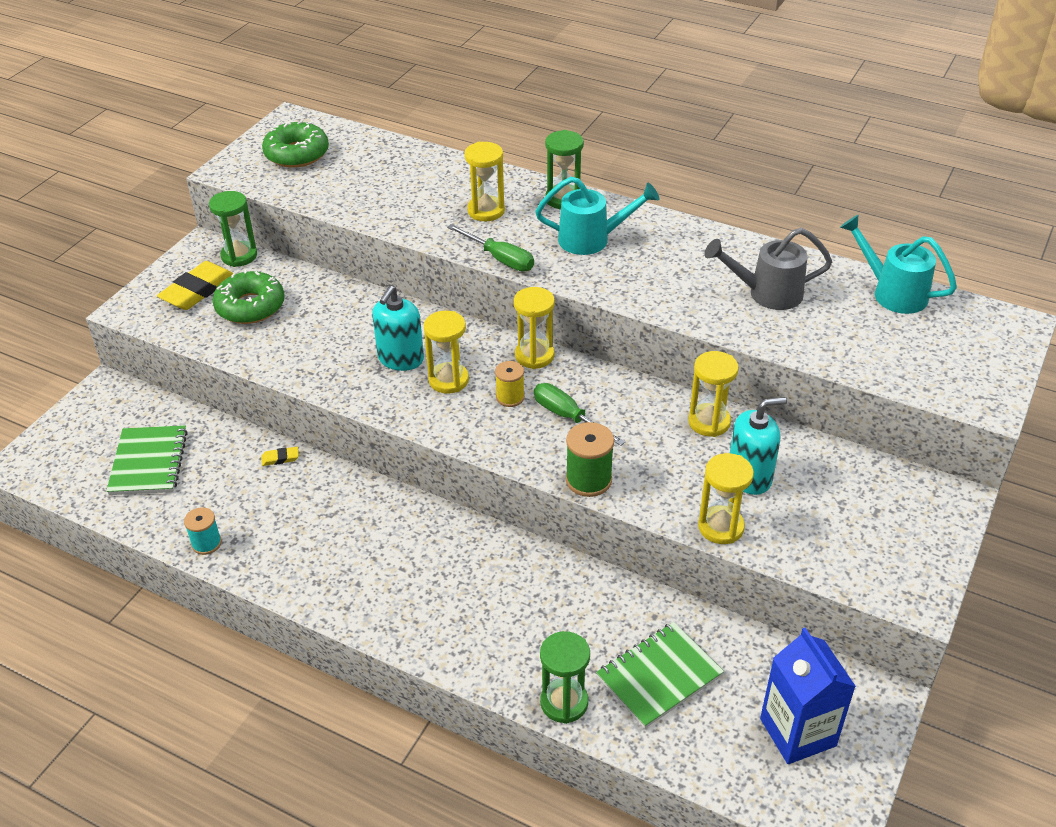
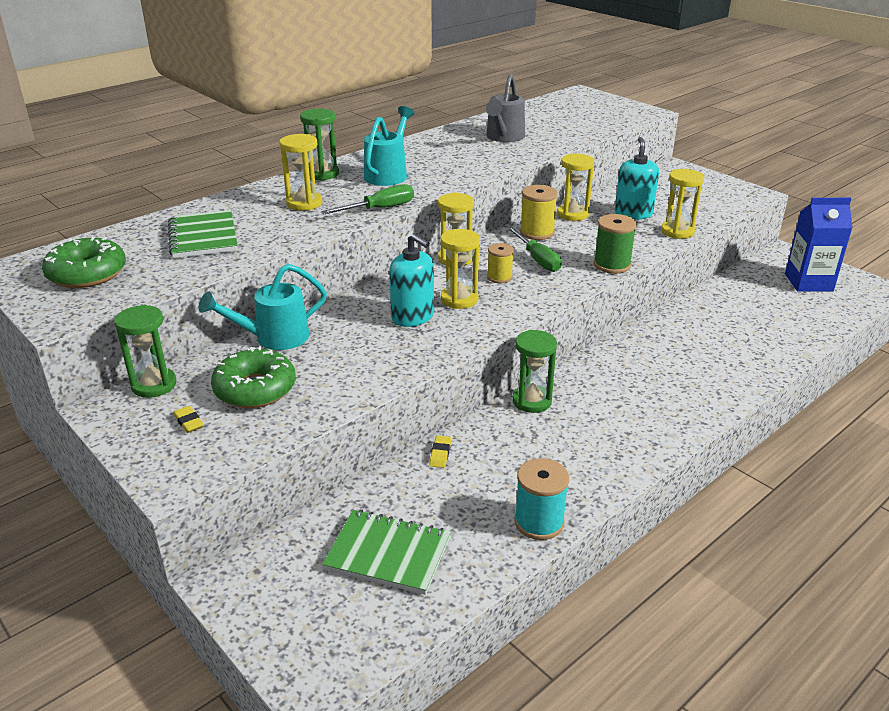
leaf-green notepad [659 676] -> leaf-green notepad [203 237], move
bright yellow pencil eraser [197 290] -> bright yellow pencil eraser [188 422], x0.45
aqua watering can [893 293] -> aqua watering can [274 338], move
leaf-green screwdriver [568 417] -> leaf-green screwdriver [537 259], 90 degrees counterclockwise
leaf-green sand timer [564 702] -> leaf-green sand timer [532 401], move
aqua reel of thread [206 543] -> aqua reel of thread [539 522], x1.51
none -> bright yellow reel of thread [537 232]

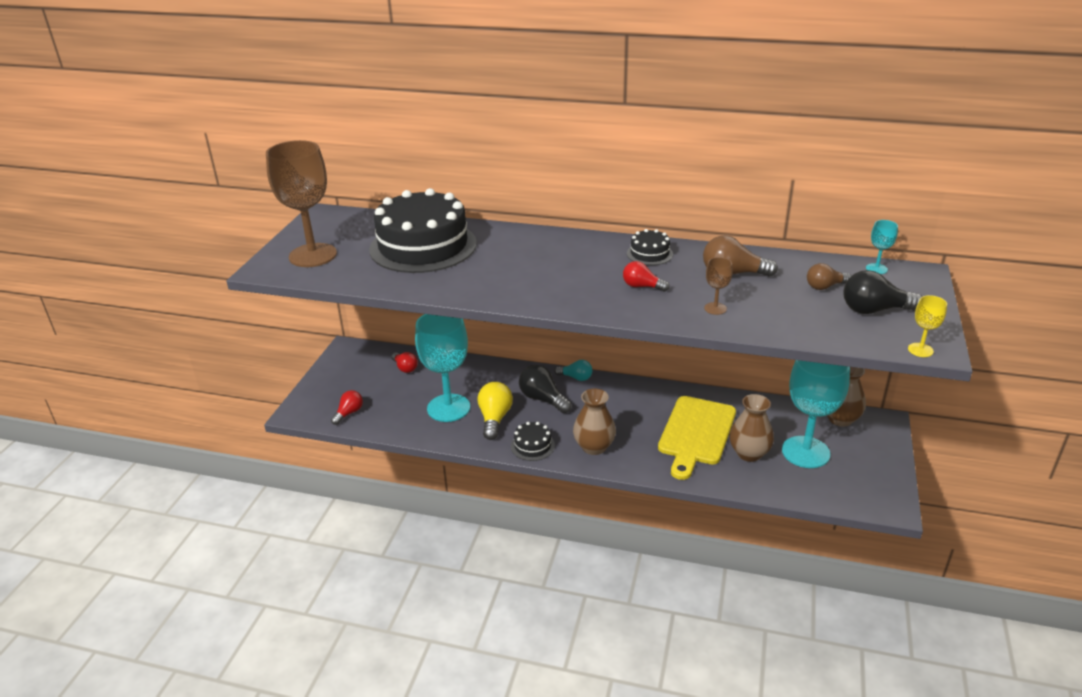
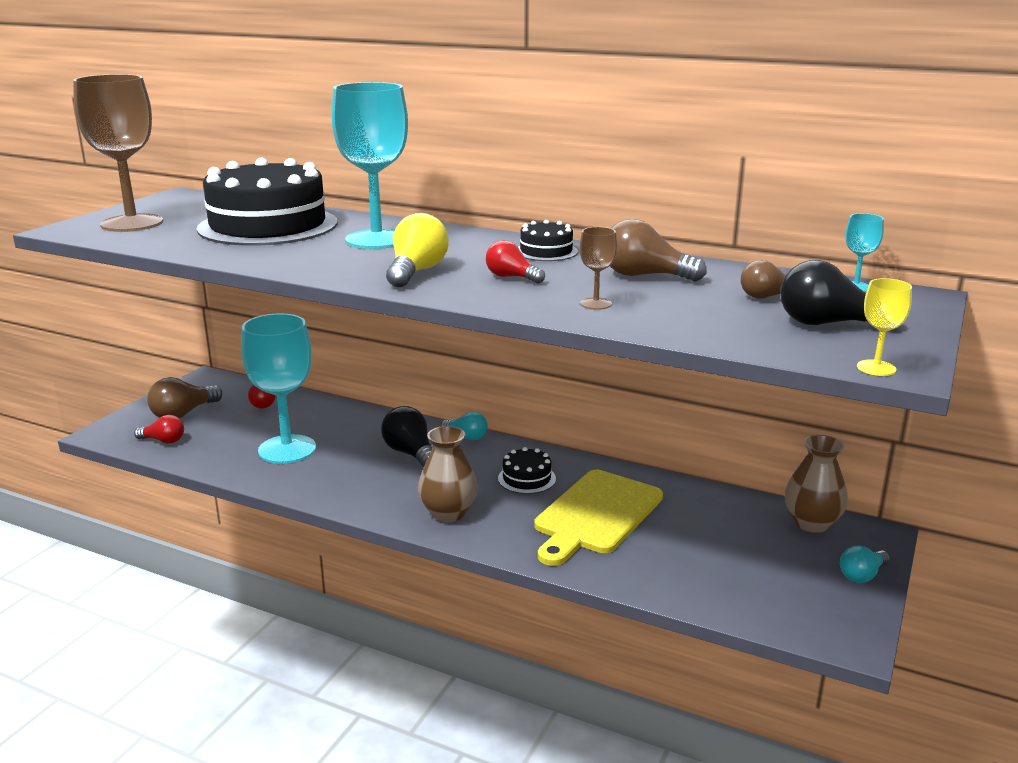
scarlet bulb [349 413] -> scarlet bulb [163 441], 60 degrees clockwise
none -> dark brown bulb [183 414]
aqua chalice [805 452] -> aqua chalice [377 239], move
bright yellow bulb [494 419] -> bright yellow bulb [416 272], move
ebony layer cake [532 446] -> ebony layer cake [526 478], move
none -> aqua bulb [862 575]
dark brown flower vase [749 453] -> none

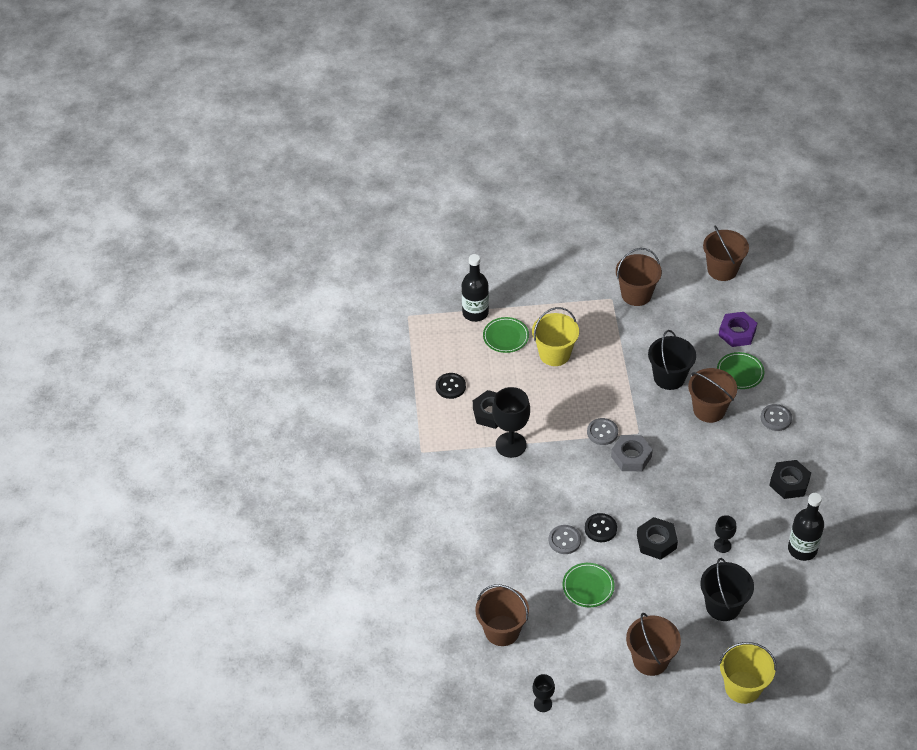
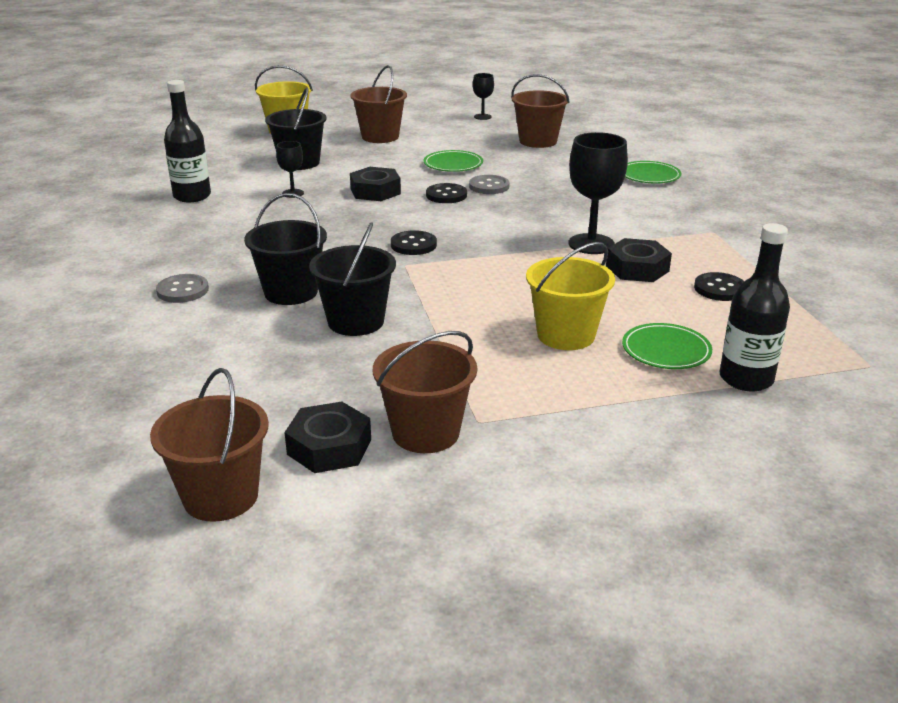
dark brown sand bucket [709 409] -> ebony sand bucket [291 292]
ebony hexagon nut [789 483] -> ebony hexagon nut [329 447], move
ash-grey hexagon nut [631 456] -> ebony sewing button [413 245]
leaf-green plate [740 372] -> leaf-green plate [649 176], move
ash-grey sewing button [602 432] -> none
violet hexagon nut [737 333] -> none

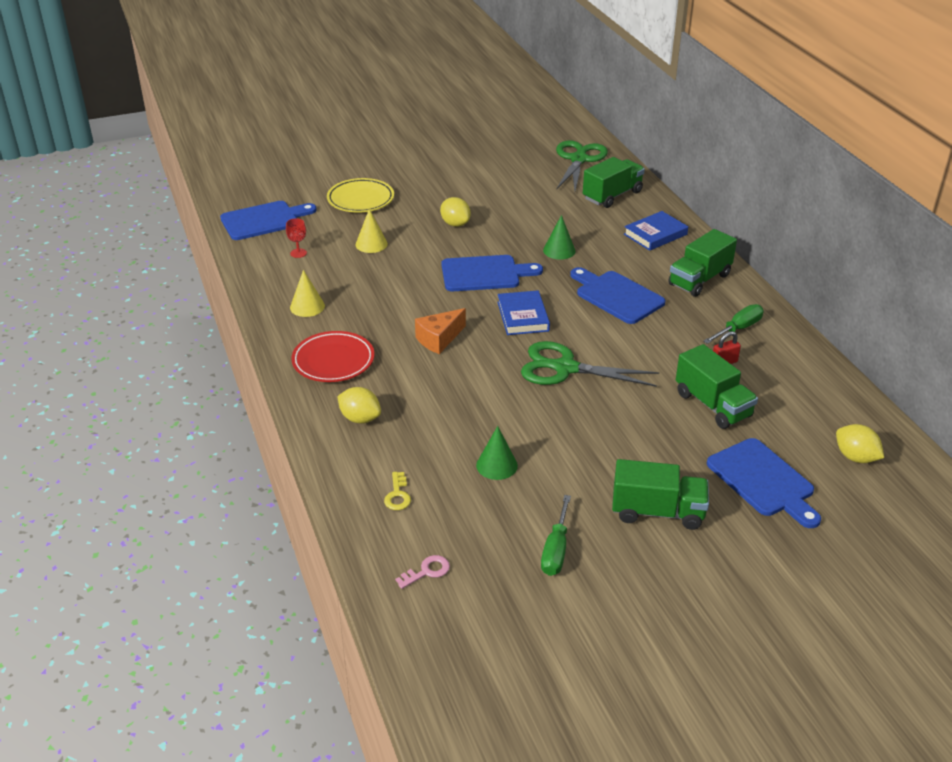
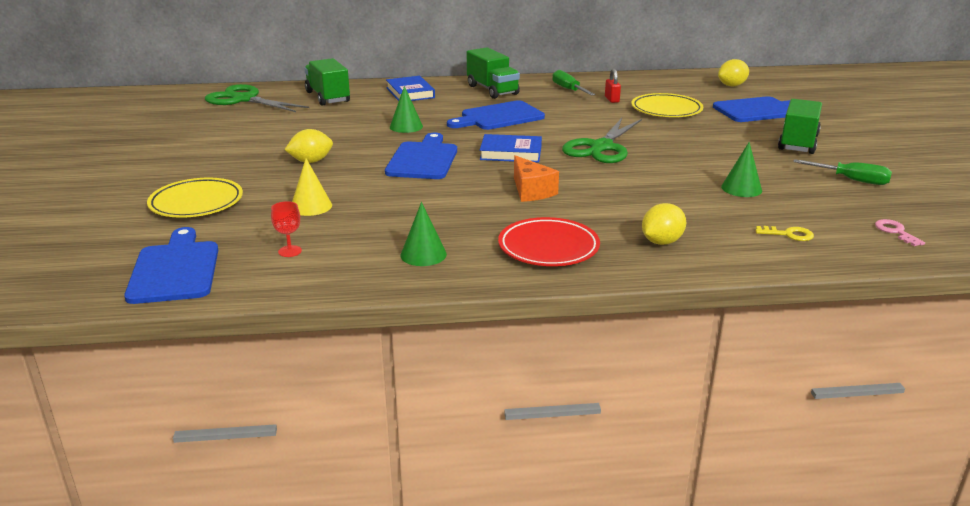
bright yellow solid cone [307 306] -> leaf-green solid cone [423 254]
leaf-green toy truck [712 405] -> bright yellow plate [666 110]

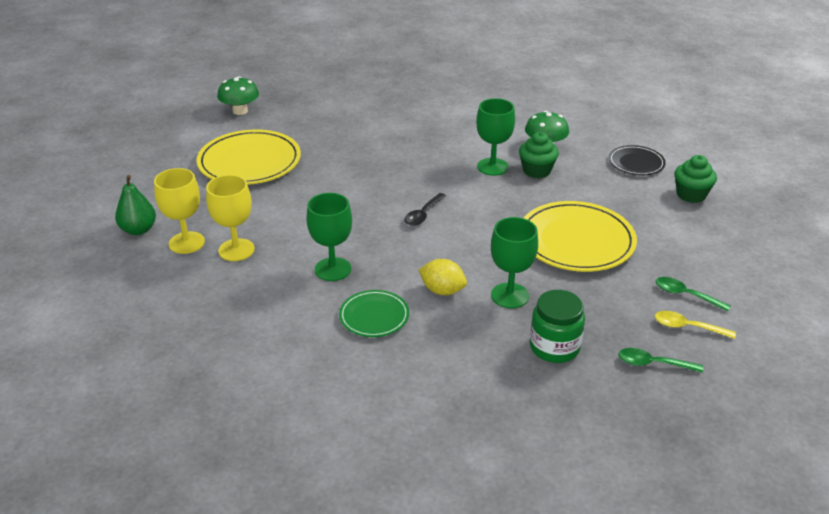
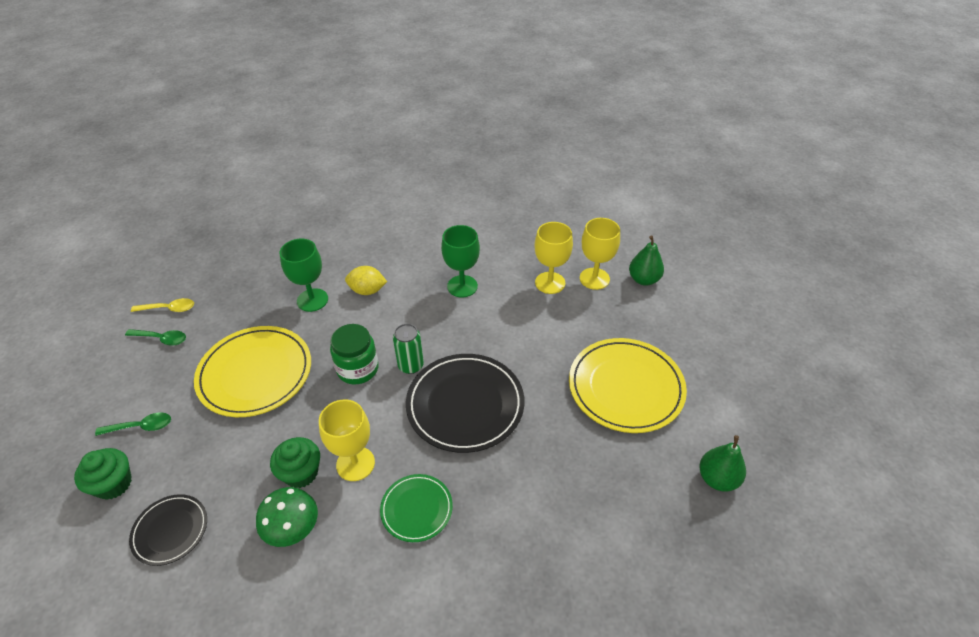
leaf-green spoon [653 364] -> leaf-green spoon [141 427], move
leaf-green chalice [492 167] -> bright yellow chalice [355 464]
leaf-green jar [554 347] -> leaf-green jar [357 369], move
leaf-green plate [374 316] -> leaf-green plate [416 509], move
ebony spoon [423 214] -> leaf-green tin [411 365]
none -> ebony plate [465 405]
leaf-green mushroom [240 111] -> leaf-green pear fruit [717 479]

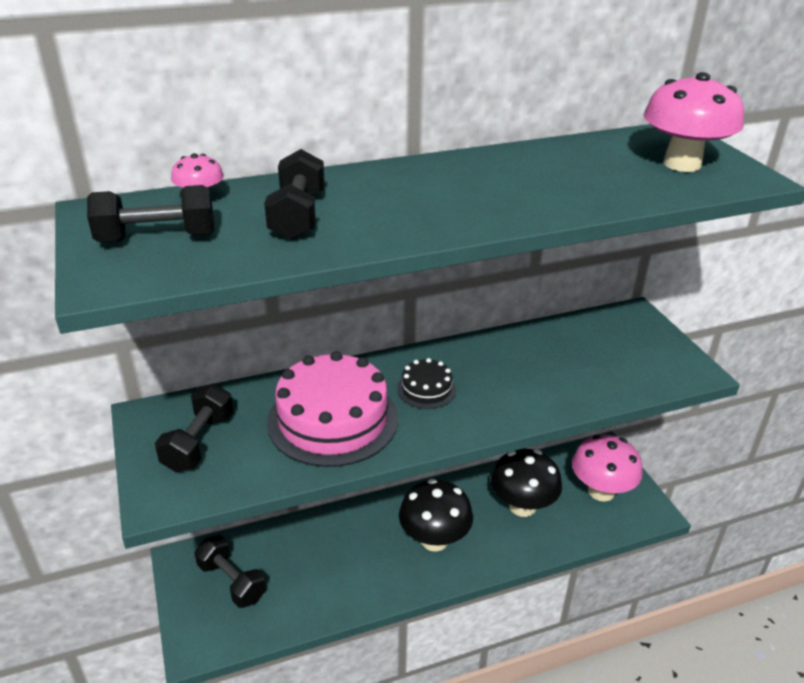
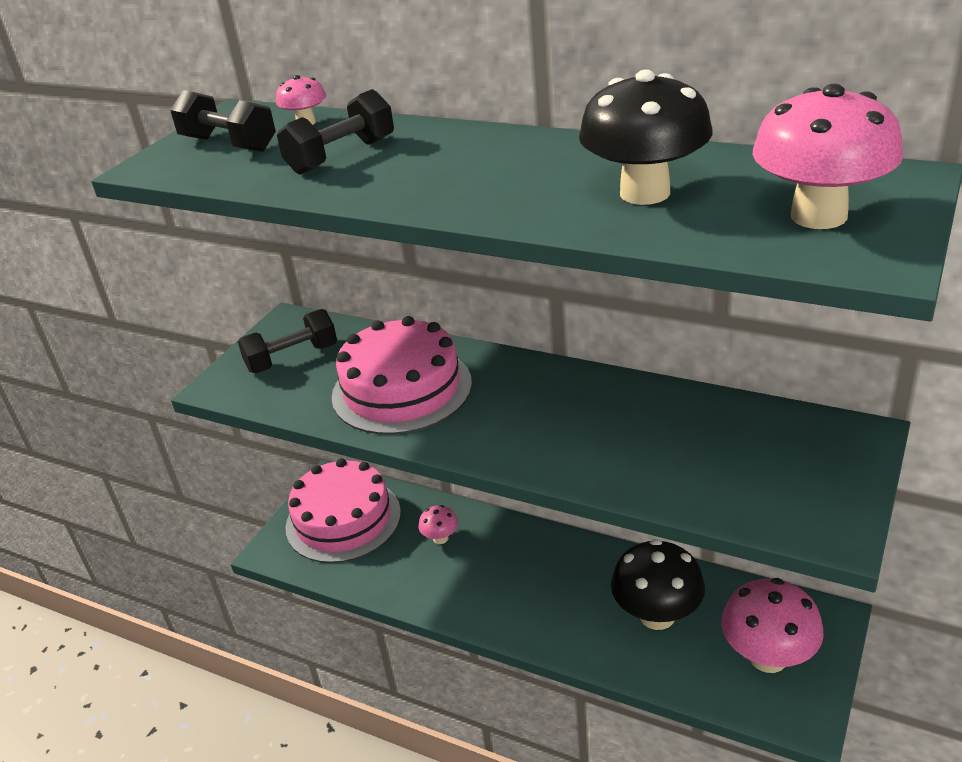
ebony dumbbell [232 582] -> rose-pink layer cake [343 519]
none -> rose-pink mushroom [440 538]
ebony mushroom [434 539] -> ebony mushroom [645 193], move
ebony layer cake [426 389] -> none

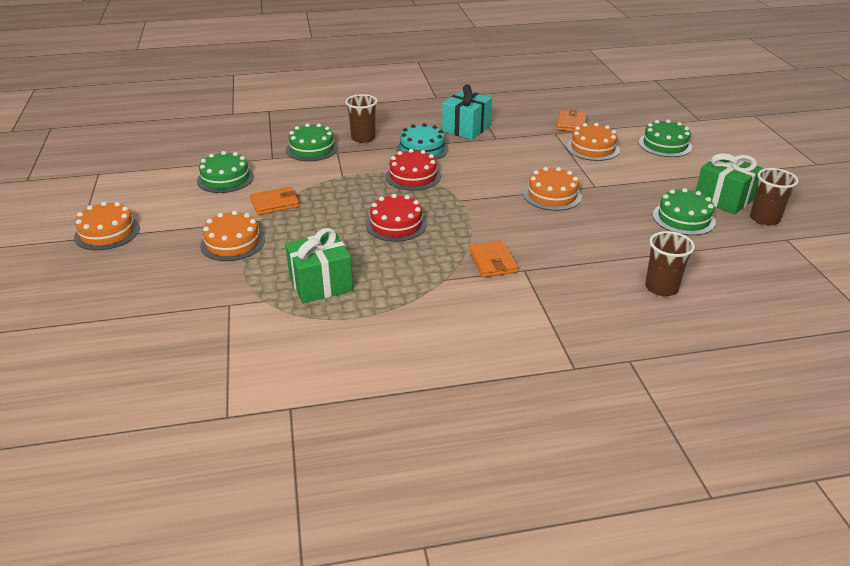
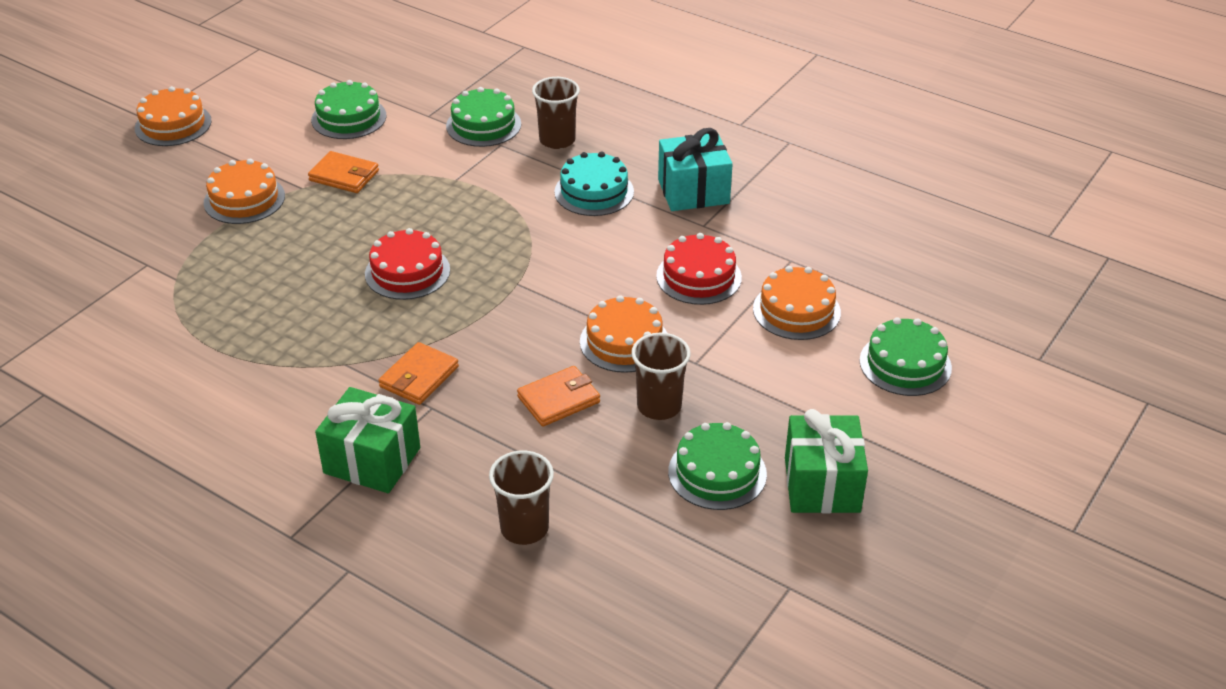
leaf-green gift [321 284] -> leaf-green gift [372 460], move
bright orange wallet [571 124] -> bright orange wallet [558 399], move
dark brown cup [764 219] -> dark brown cup [659 406], move
scarlet layer cake [413 176] -> scarlet layer cake [699 277], move

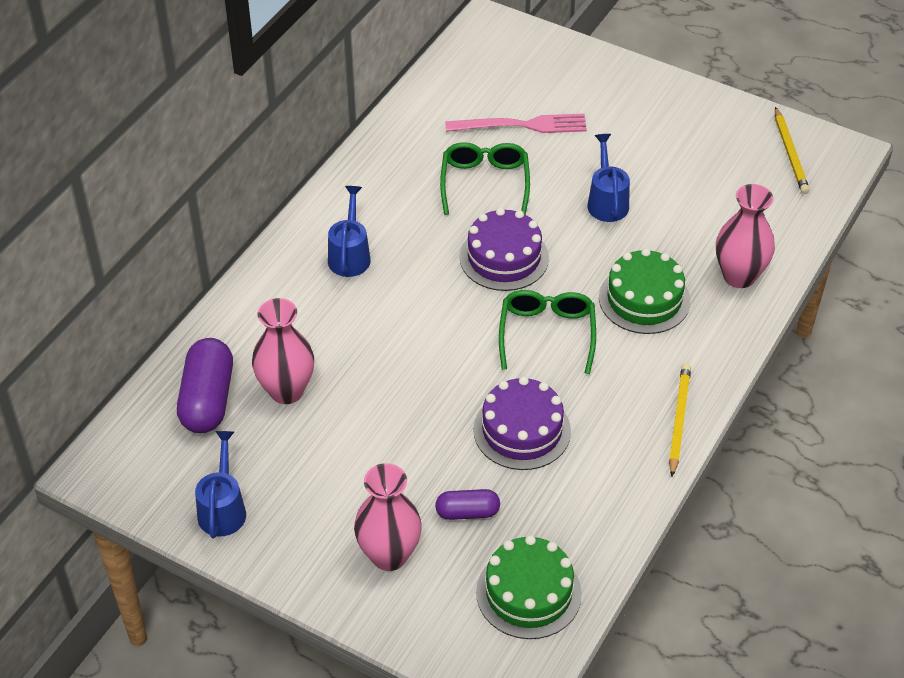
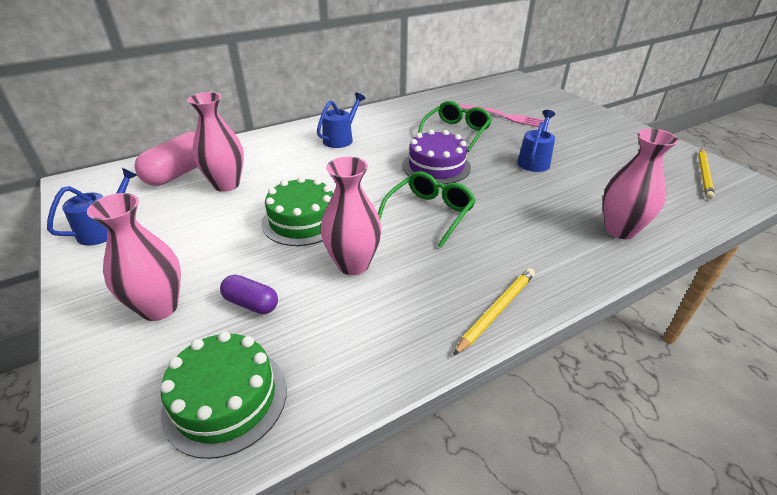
violet pill shape [207 399] -> rose-pink pill shape [179 173]
leaf-green layer cake [644 299] -> leaf-green layer cake [302 220], move
violet layer cake [522 430] -> rose-pink flower vase [353 264]

